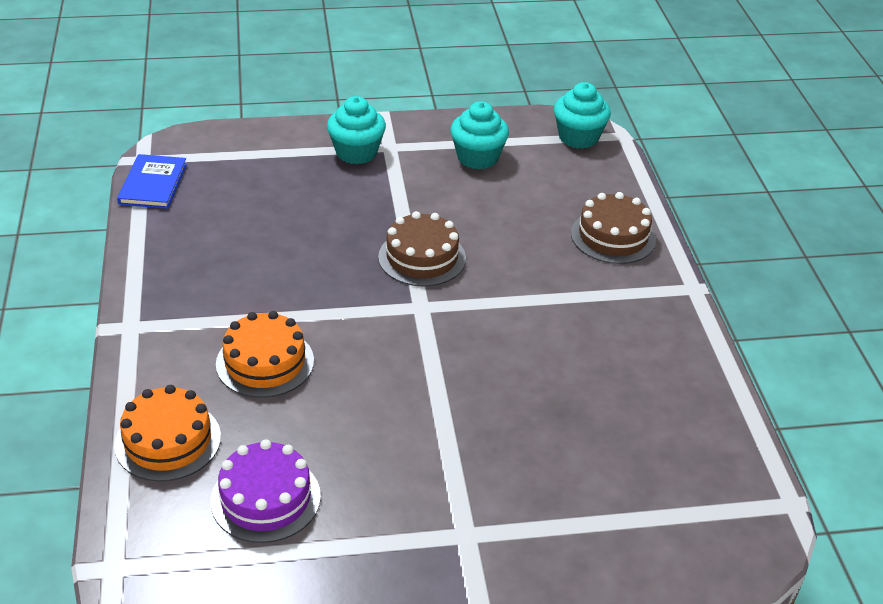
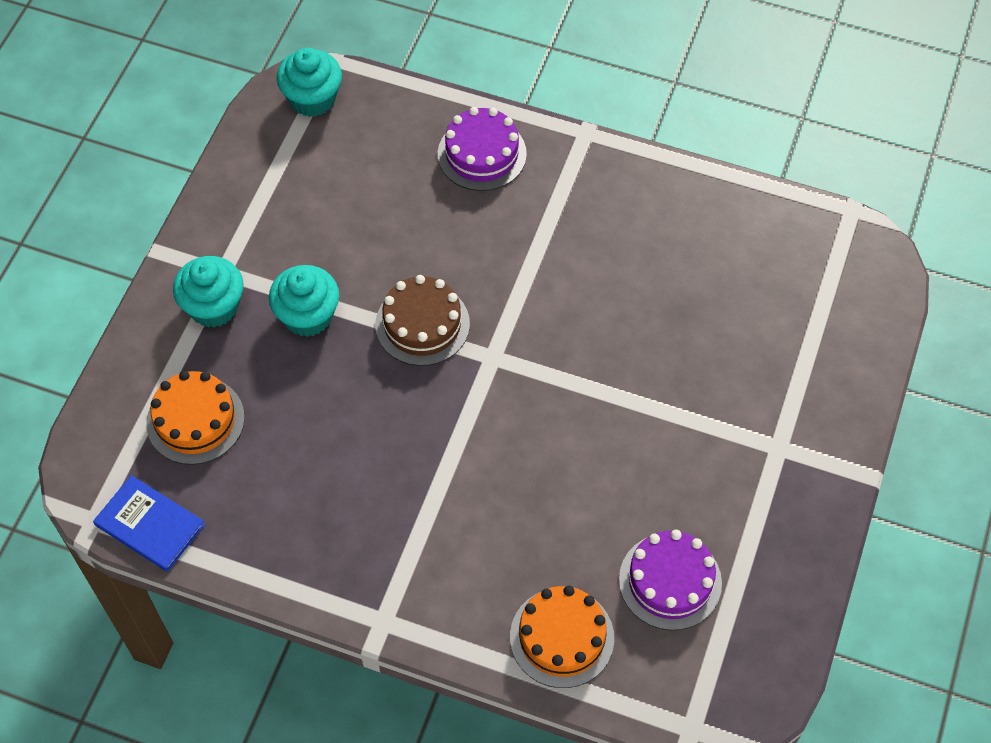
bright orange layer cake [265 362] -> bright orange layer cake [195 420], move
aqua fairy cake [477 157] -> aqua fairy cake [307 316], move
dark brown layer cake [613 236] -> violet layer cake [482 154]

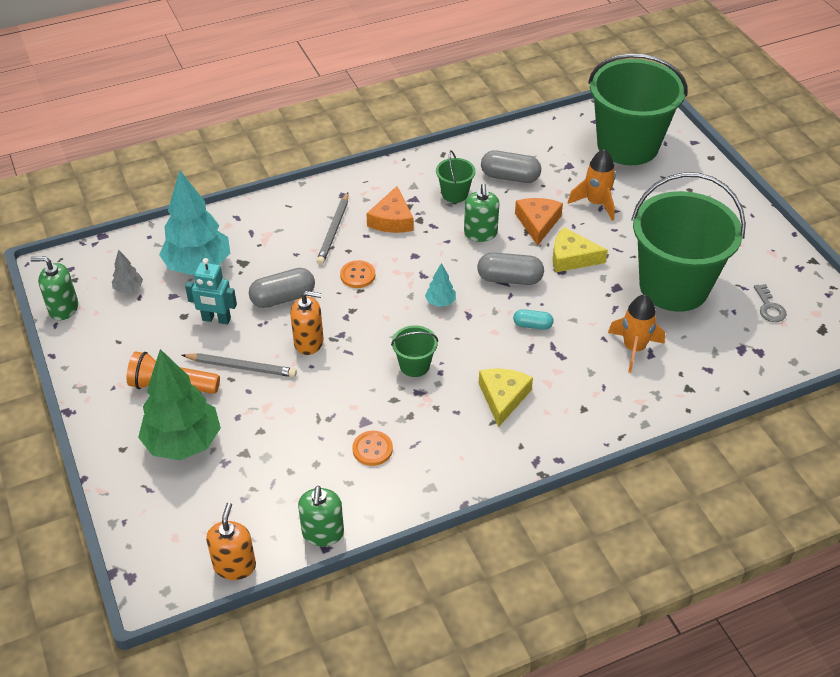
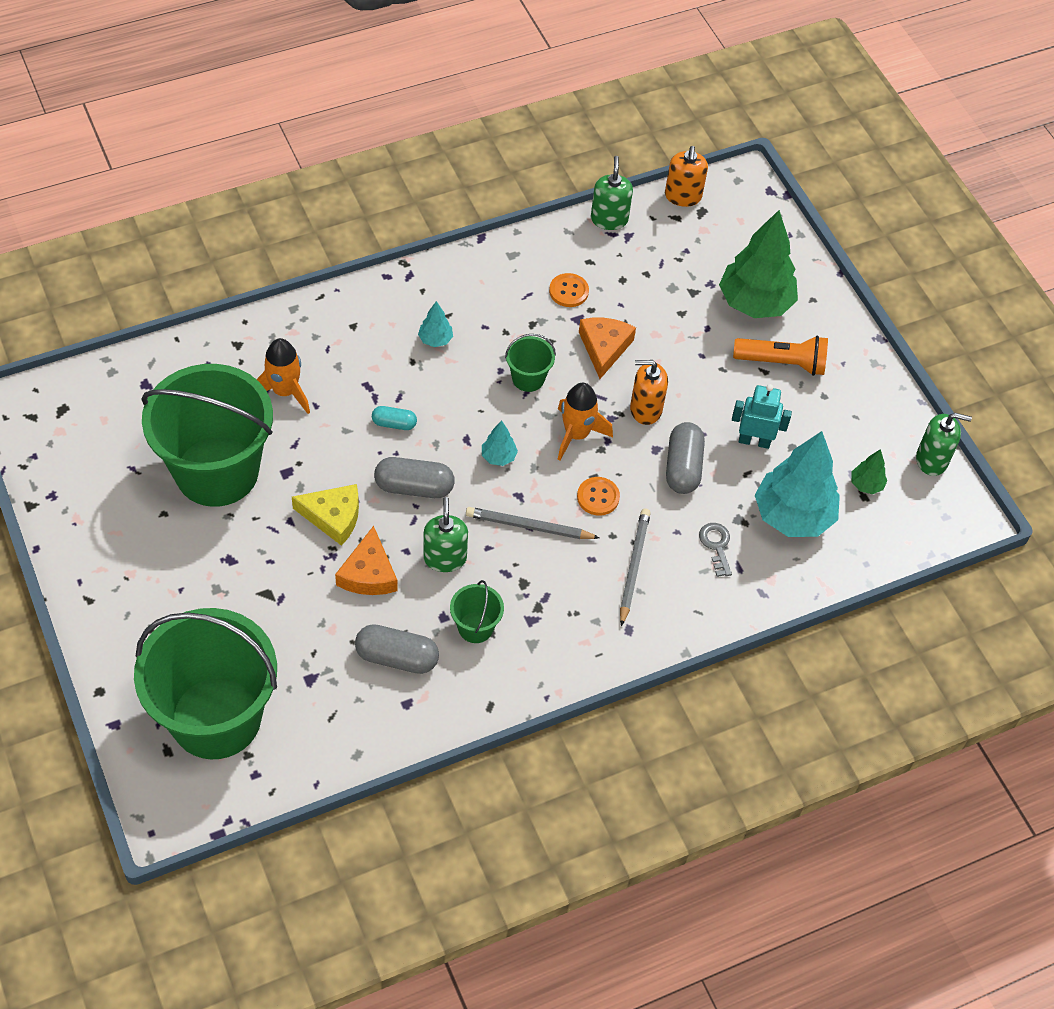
bright yellow piece of cheese [503 397] -> aqua toy tree [435 340]
ash-grey wooden pencil [241 367] -> ash-grey wooden pencil [529 526], move
bright orange spaceship [596 203] -> bright orange spaceship [576 434], move
bright orange piece of cheese [392 220] -> bright orange piece of cheese [604 348], move
ash-grey pill shape [283 298] -> ash-grey pill shape [683 467], 60 degrees counterclockwise
ash-grey door key [769 307] -> ash-grey door key [716 546], move
ash-grey toy tree [129 289] -> leaf-green toy tree [866 485]

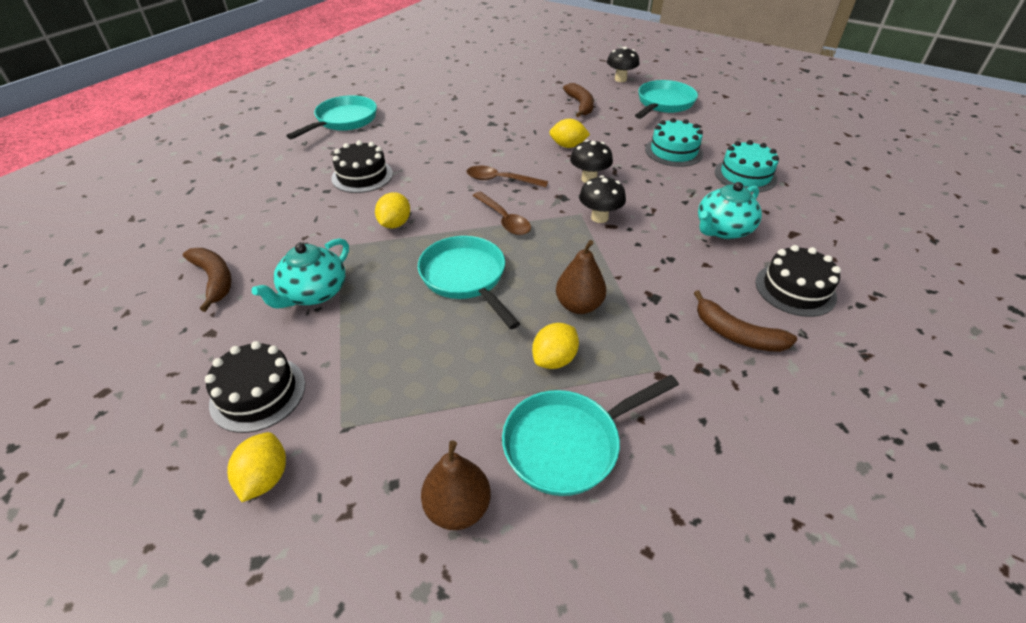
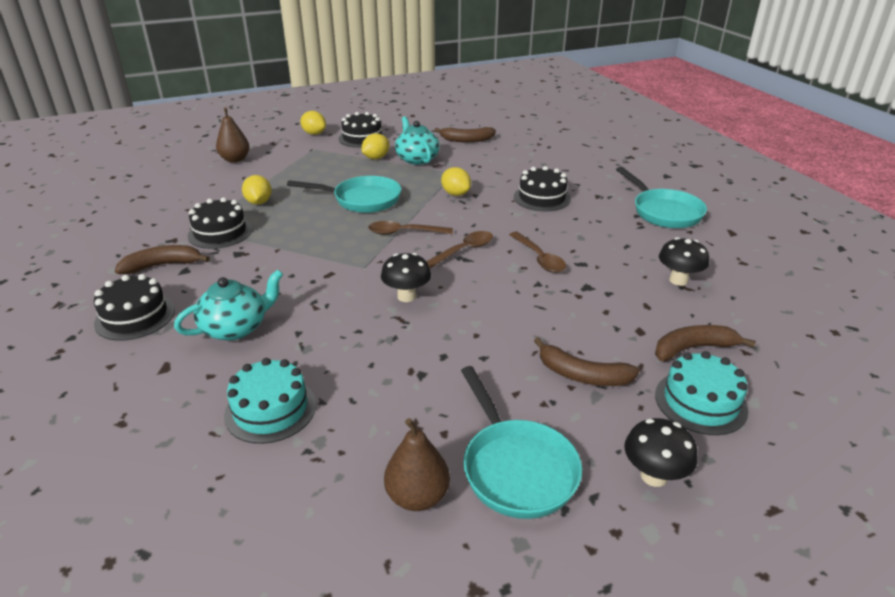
aqua teapot [722 229] -> aqua teapot [236 328], 60 degrees clockwise
none -> ebony layer cake [220 232]
bright yellow citrus fruit [568 146] -> bright yellow citrus fruit [376 158], move
dark brown pear fruit [579 305] -> dark brown pear fruit [417 496], move
none -> dark brown spoon [539 258]
none -> dark brown banana [693 348]
aqua layer cake [673 151] -> aqua layer cake [700 402], move
ebony mushroom [599 217] -> ebony mushroom [678 280], move
aqua frying pan [568 443] -> none

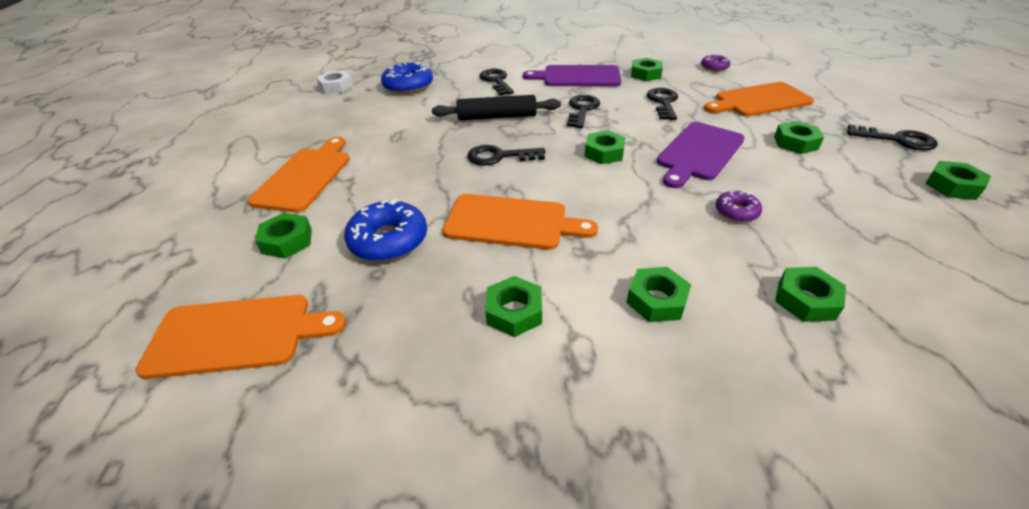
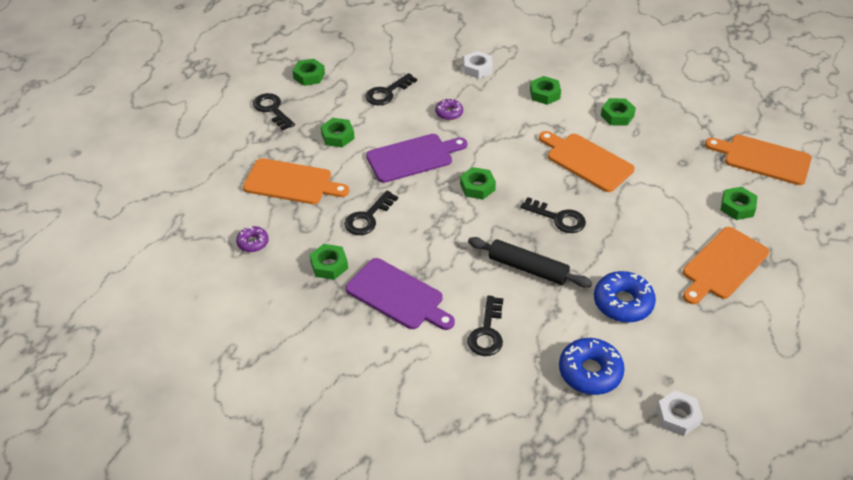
ebony door key [582 110] -> ebony door key [387 93], move
leaf-green hexagon nut [806 300] -> pure white hexagon nut [477 68]
blue doughnut [389 240] -> blue doughnut [623 303], move

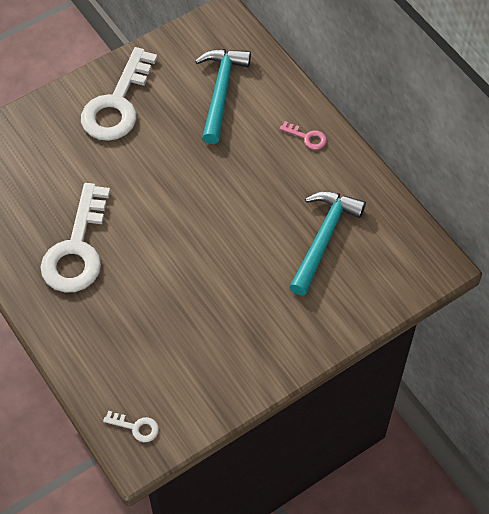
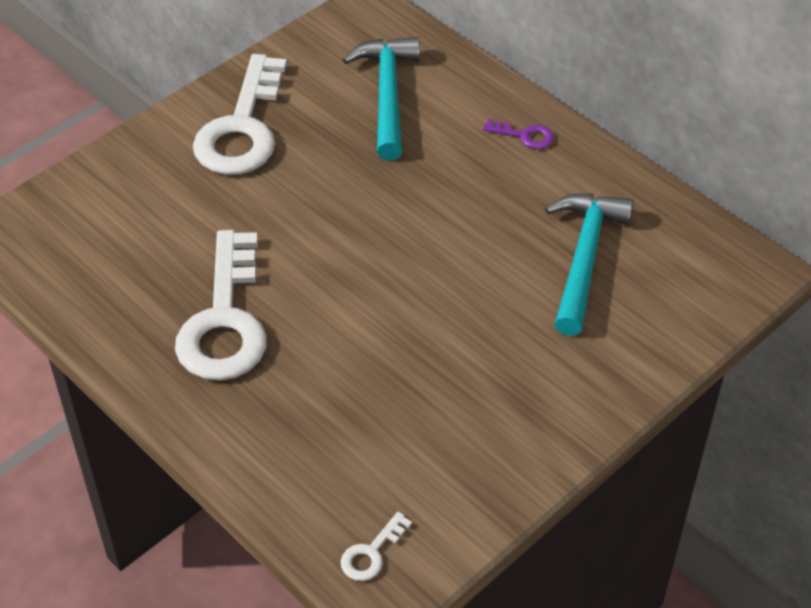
pure white door key [136 427] -> pure white door key [371 553], 120 degrees clockwise
rose-pink door key [307 137] -> violet door key [524 135]

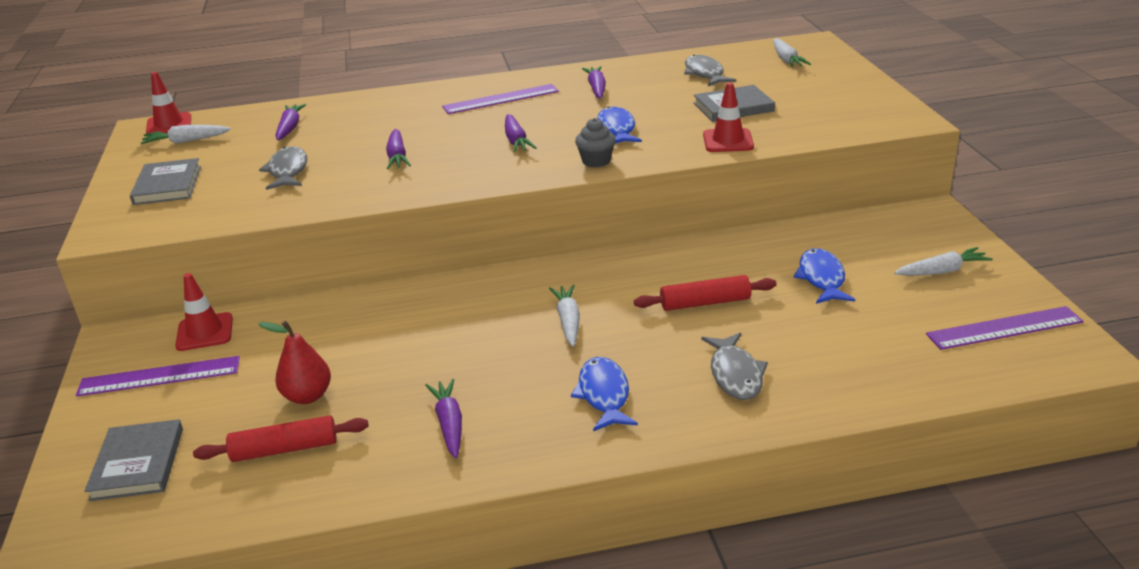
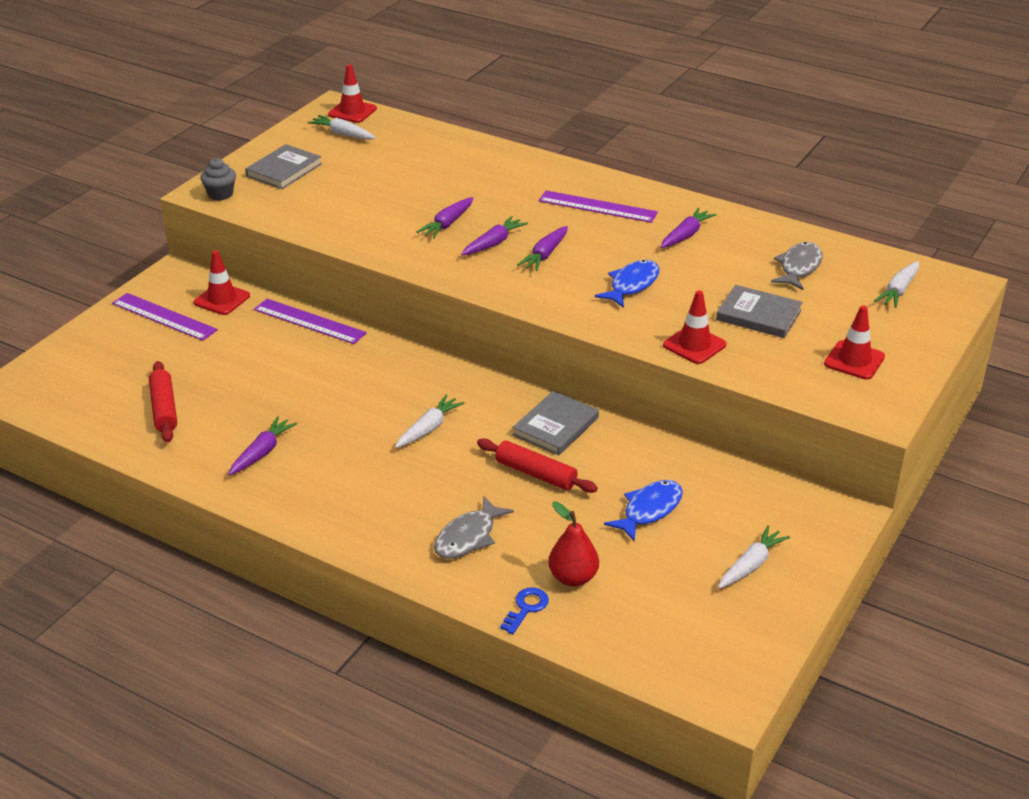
scarlet pastry roller [285 449] -> scarlet pastry roller [164 409], 45 degrees clockwise
ash-grey fairy cake [596 161] -> ash-grey fairy cake [220 194], move
violet ruler [1004 328] -> violet ruler [309 321], move
violet toy carrot [290 128] -> violet toy carrot [493 243], move
none -> blue door key [526 608]
ash-grey book [138 464] -> ash-grey book [555 426], move
scarlet pear fruit [307 396] -> scarlet pear fruit [573 578], move
pure white toy carrot [942 271] -> pure white toy carrot [751 565], 75 degrees counterclockwise
none -> scarlet road cone [854 360]
ash-grey toy fish [288 171] -> none
blue toy fish [604 395] -> none

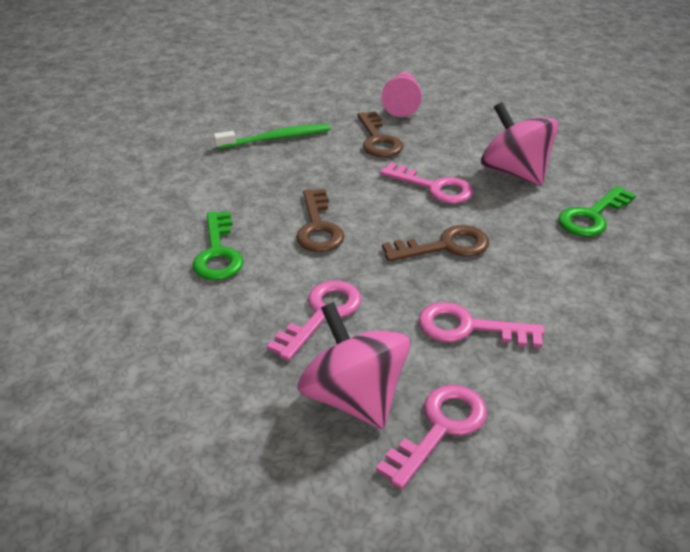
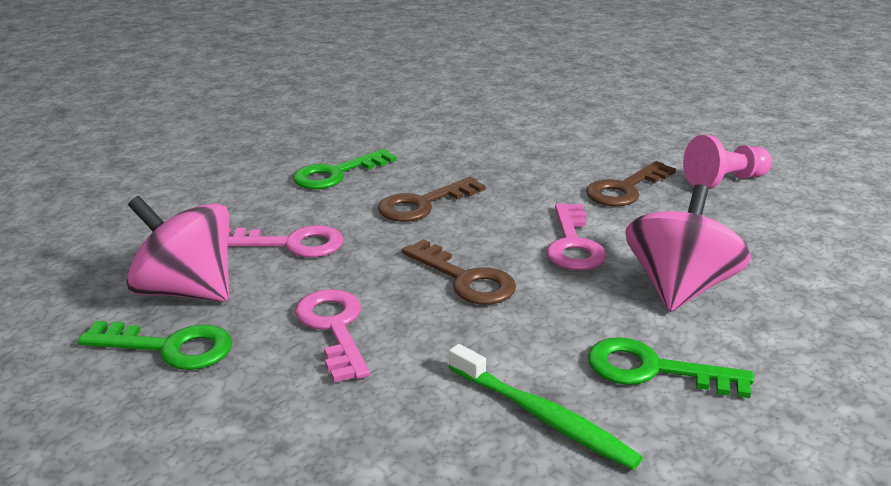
rose-pink door key [440 428] -> leaf-green door key [169 347]
rose-pink whirligig [354 397] -> rose-pink whirligig [187 291], 90 degrees counterclockwise
leaf-green toothbrush [276 138] -> leaf-green toothbrush [543 417], move

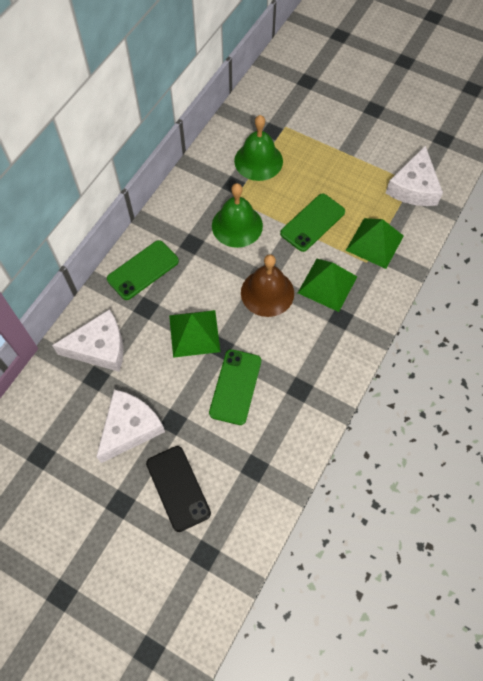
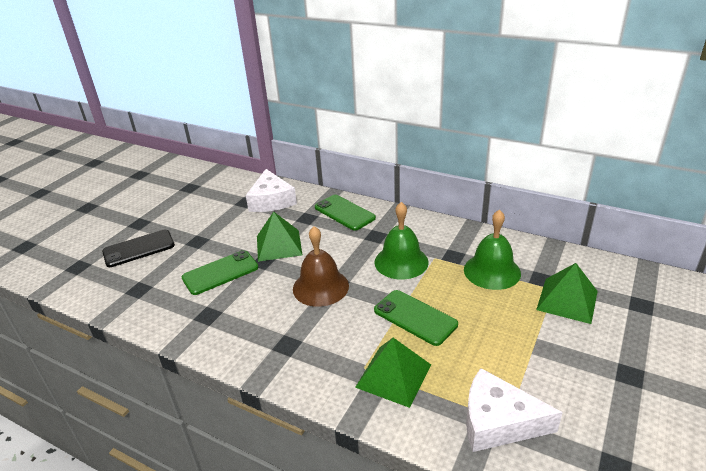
leaf-green smartphone [235 387] -> leaf-green smartphone [220 273], 45 degrees counterclockwise
leaf-green pyramid [327 284] -> leaf-green pyramid [567 300], move
pure white piece of cheese [130 428] -> none

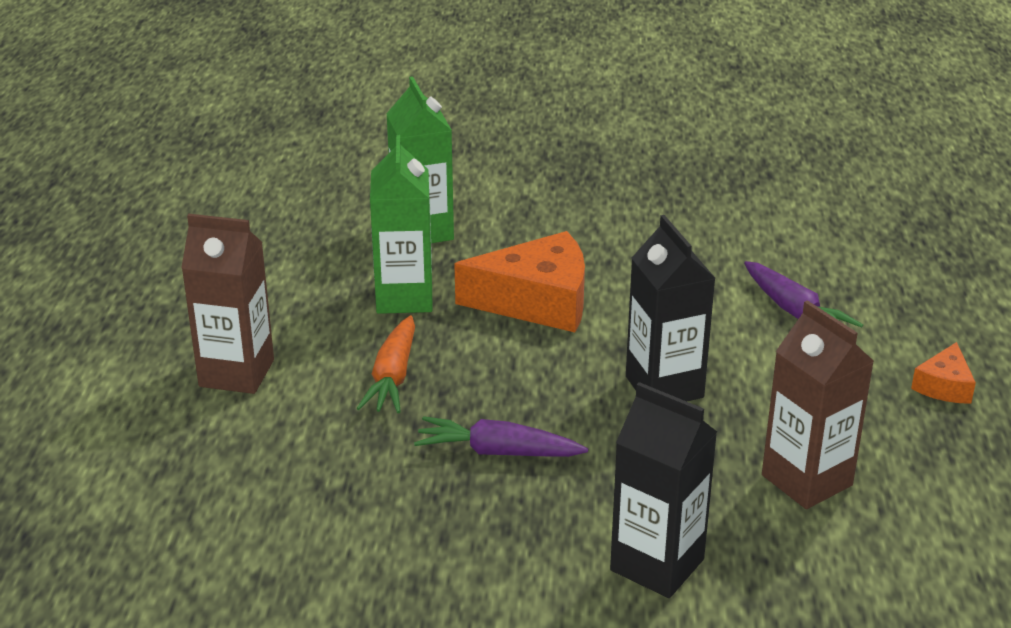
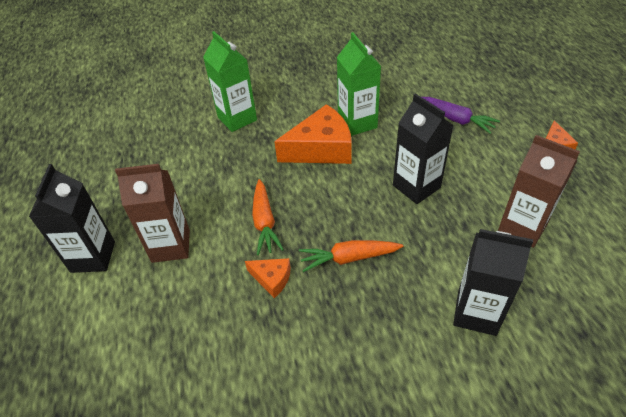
none -> ebony milk carton [93 257]
none -> bright orange piece of cheese [272 279]
violet toy carrot [497 452] -> bright orange toy carrot [348 258]
leaf-green milk carton [404 298] -> leaf-green milk carton [357 123], move

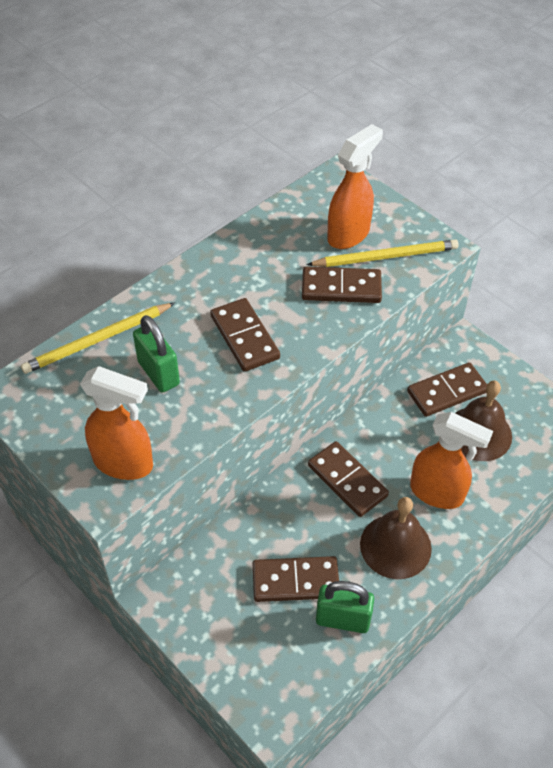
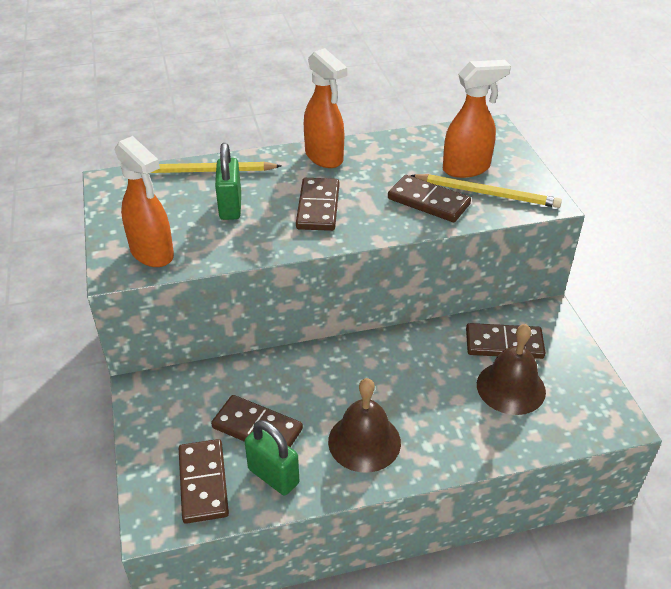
dark brown domino piece [347 481] -> dark brown domino piece [203 483], move
bright orange spray bottle [437 493] -> bright orange spray bottle [324 157], move

